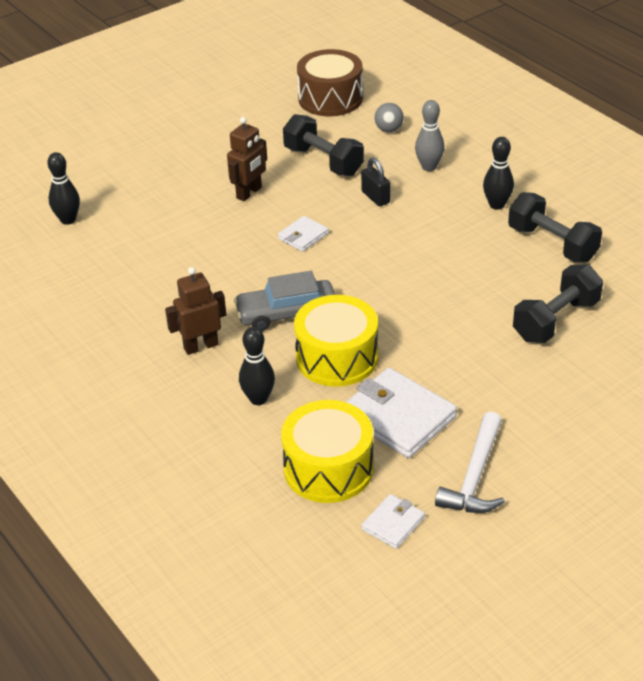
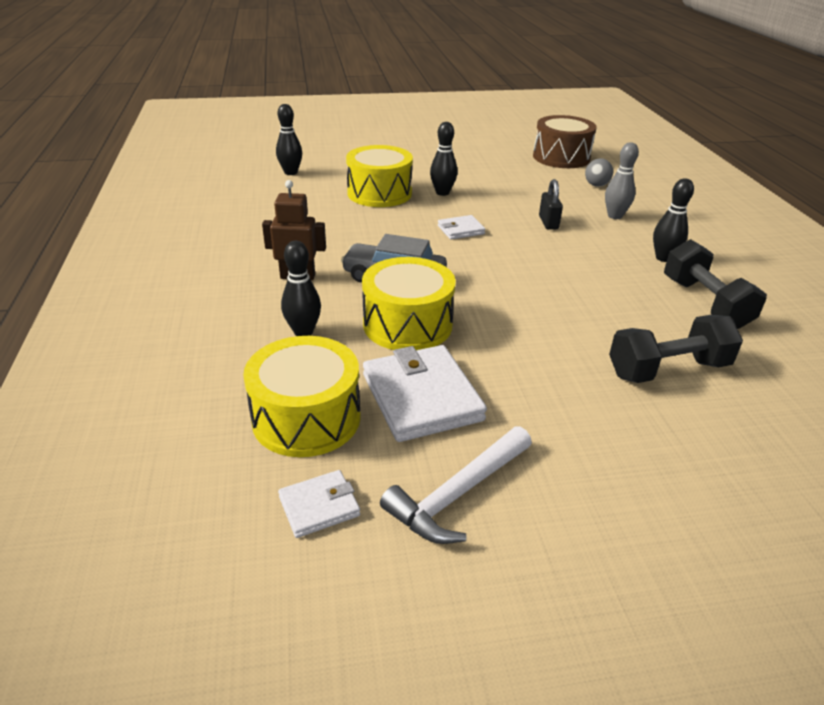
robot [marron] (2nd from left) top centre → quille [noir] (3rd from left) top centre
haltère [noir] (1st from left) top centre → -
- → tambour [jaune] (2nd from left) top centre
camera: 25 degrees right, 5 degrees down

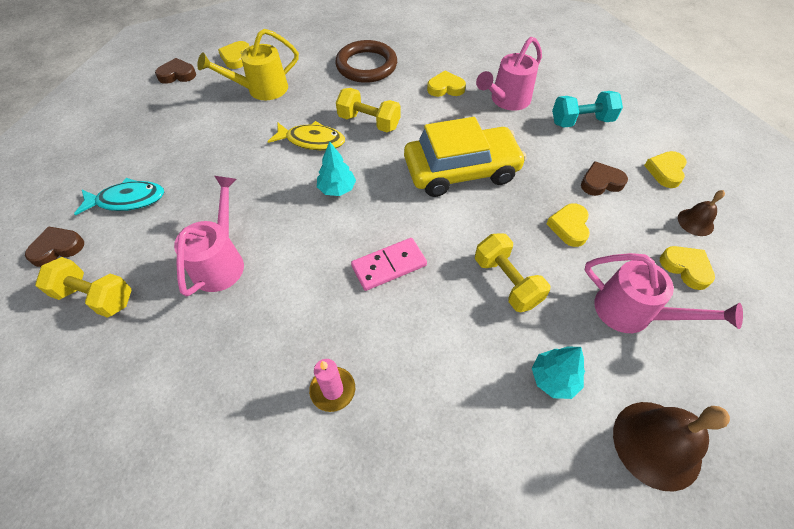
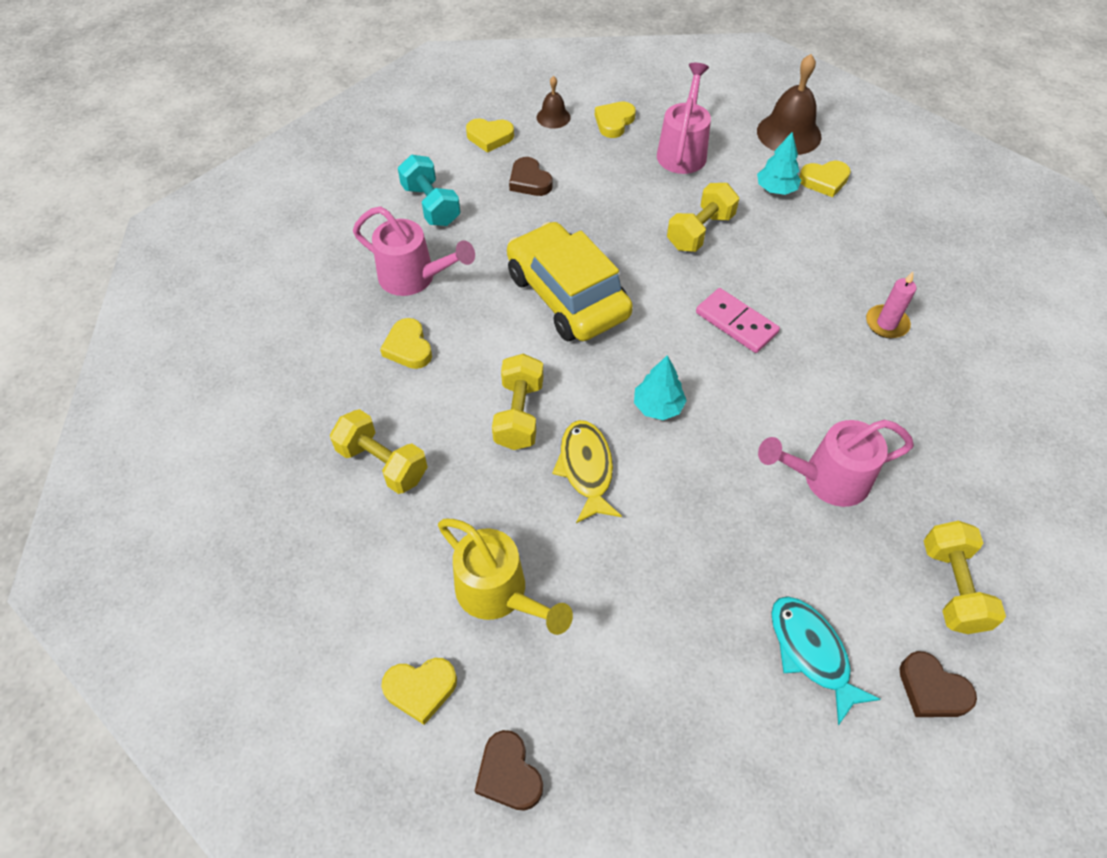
anneau [marron] top centre → haltère [jaune] (1st from left) centre
cœur [jaune] (3rd from left in the first image) middle right → cœur [jaune] (5th from left) top right, move
camera: 110 degrees left, 0 degrees up

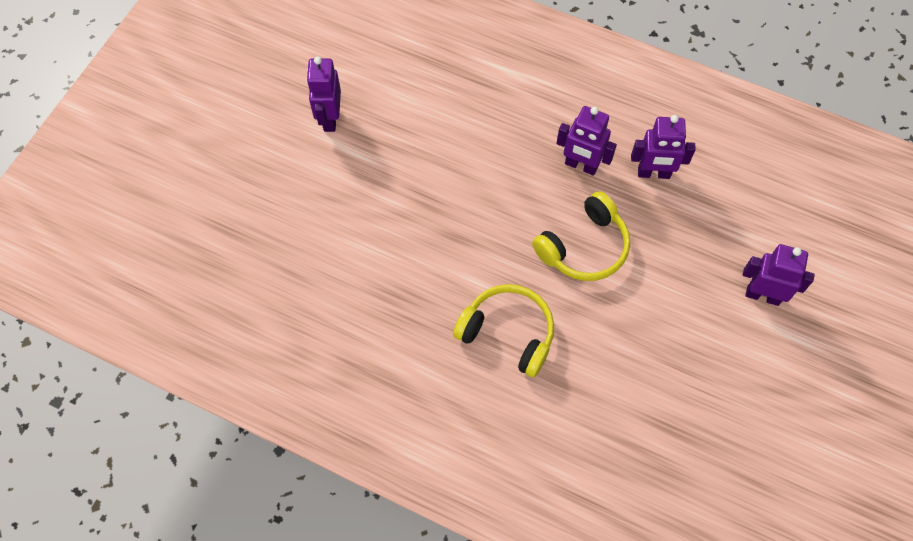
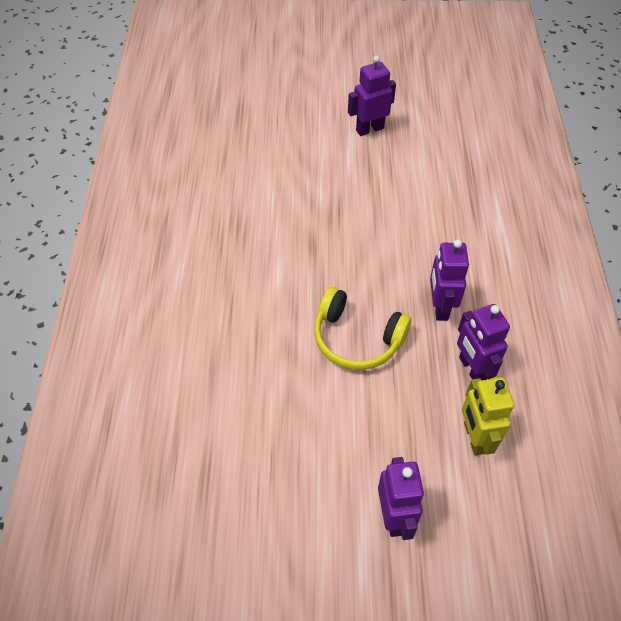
casque audio [jaune] (1st from left) centre → -
- → robot [jaune] bottom right
camera: 65 degrees right, 10 degrees down

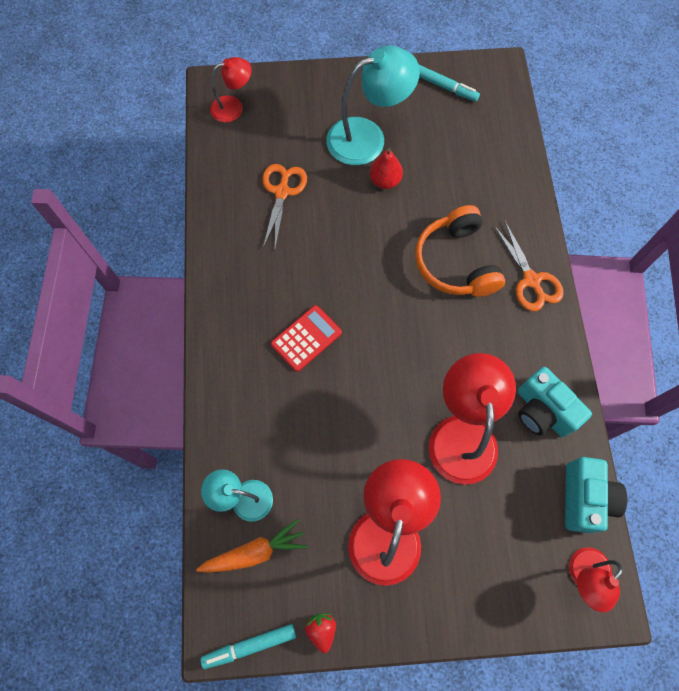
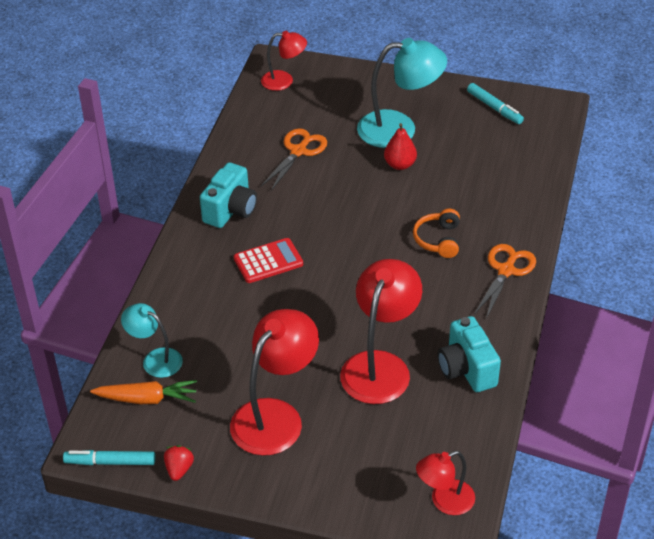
casque audio [orange] middle right, x0.60
ciseaux [orange] (2nd from left) middle right, 150 degrees counterclockwise
appareil photo [turquoise] (2nd from left in the first image) bottom right → appareil photo [turquoise] (1st from left) centre, move
camera: 20 degrees right, 25 degrees down

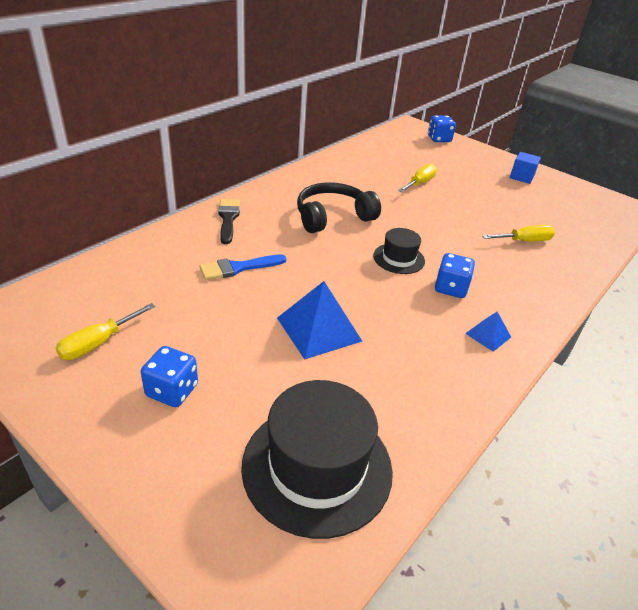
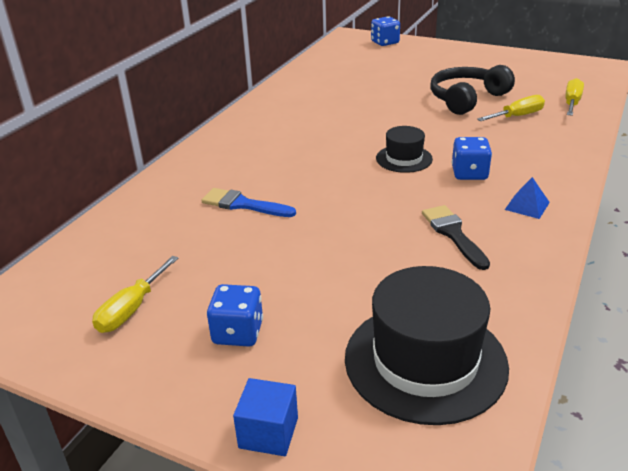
pinceau [bleu] centre, 60 degrees clockwise
pinceau [noir] centre → pinceau [noir] middle right, move
pyramide [bleu] (1st from left) centre → -
casque audio [noir] centre → casque audio [noir] top right, move
tournevis [jaune] (2nd from left in the first image) top centre → tournevis [jaune] (3rd from left) top right, move
cube [bleu] top right → cube [bleu] bottom centre, move
camera: 10 degrees left, 5 degrees down

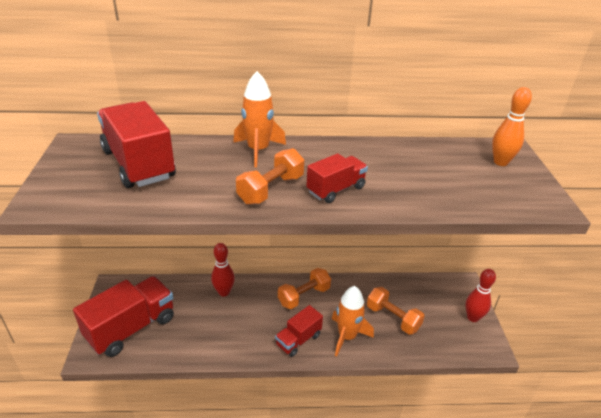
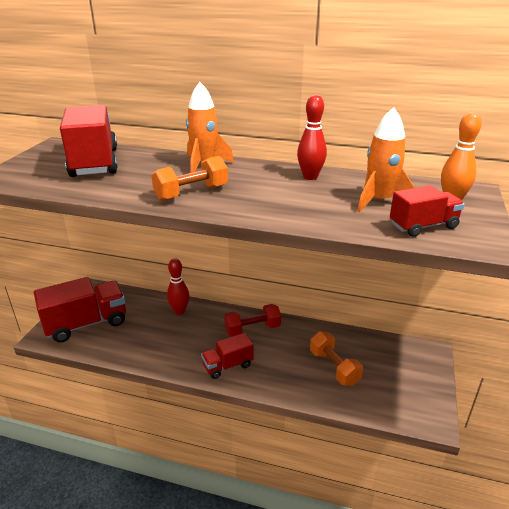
haltère [orange] (2nd from left) bottom centre → haltère [rouge] centre
camion [rouge] (4th from left) centre → camion [rouge] (4th from left) middle right, move
fusée [orange] (2nd from left) bottom centre → fusée [orange] (2nd from left) top right, move
quille [rouge] (2nd from left) bottom right → quille [rouge] (2nd from left) top centre, move
camera: 20 degrees right, 5 degrees down

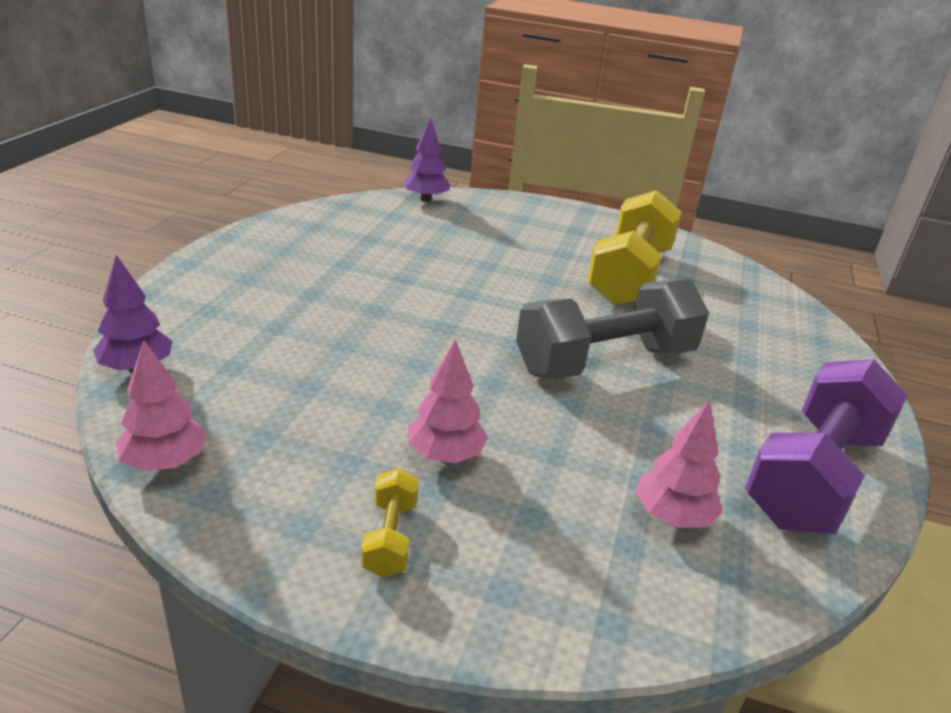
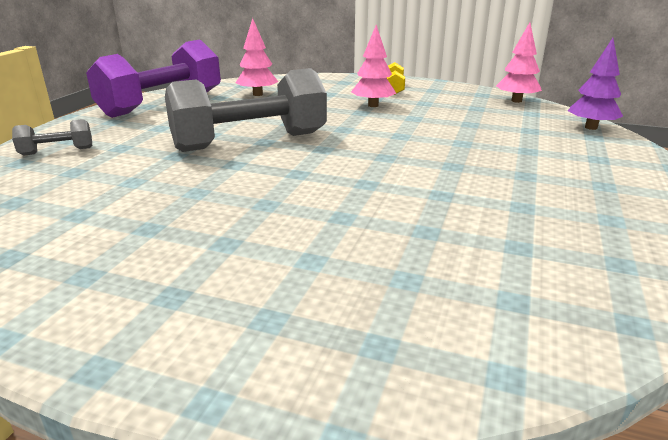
arbre [violet] (2nd from left) top centre → -
haltère [jaune] (2nd from left) middle right → -
- → haltère [gris] (1st from left) top left
camera: 175 degrees left, 5 degrees down

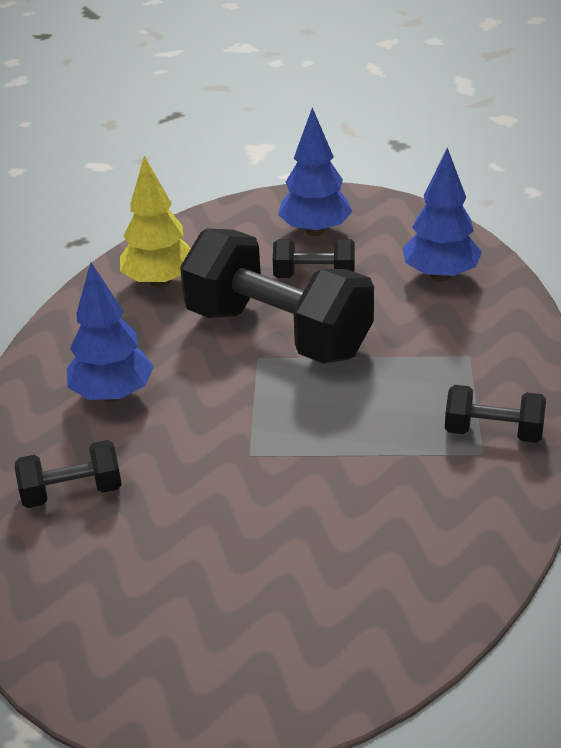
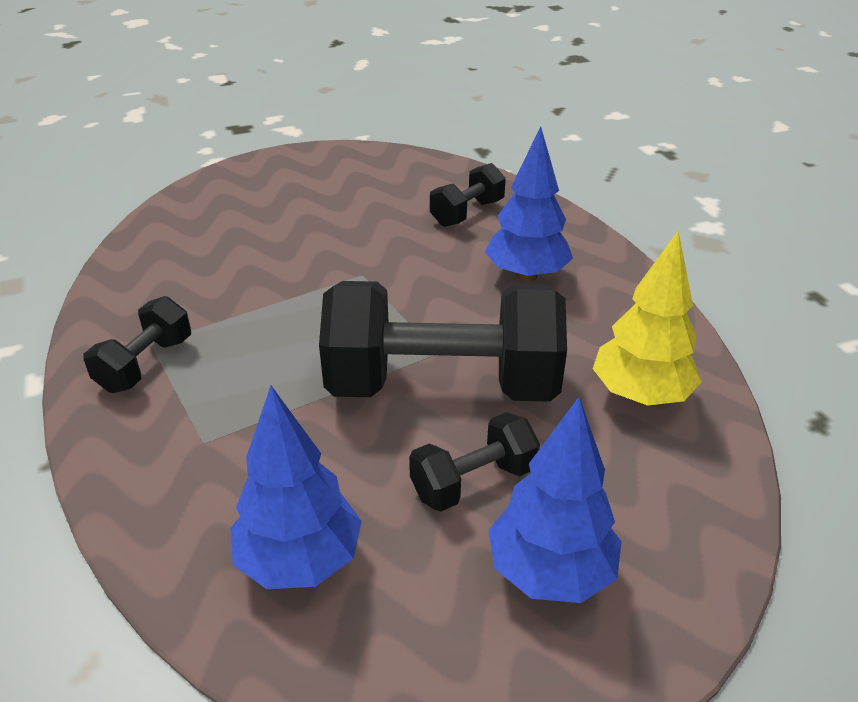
haltère [noir] (4th from left in the first image) middle right → haltère [noir] (1st from left) middle left, 45 degrees counterclockwise
camera: 145 degrees right, 0 degrees up

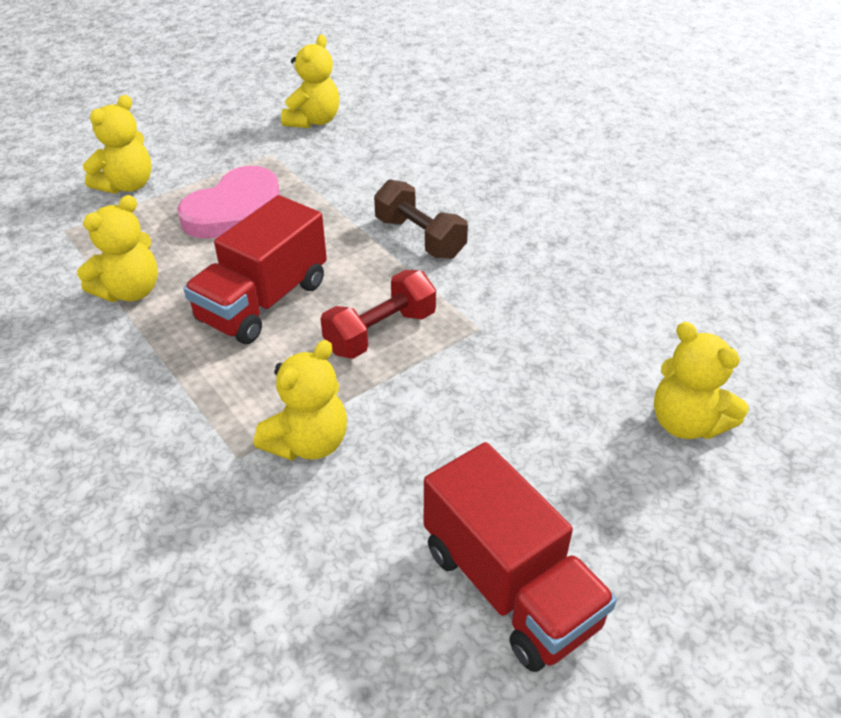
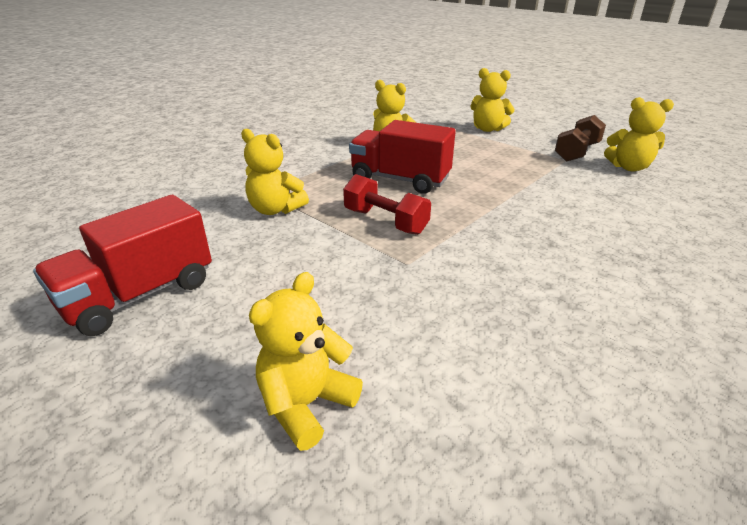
cœur [rose] top left → -
haltère [marron] top centre → haltère [marron] top right, move
camera: 80 degrees right, 10 degrees down

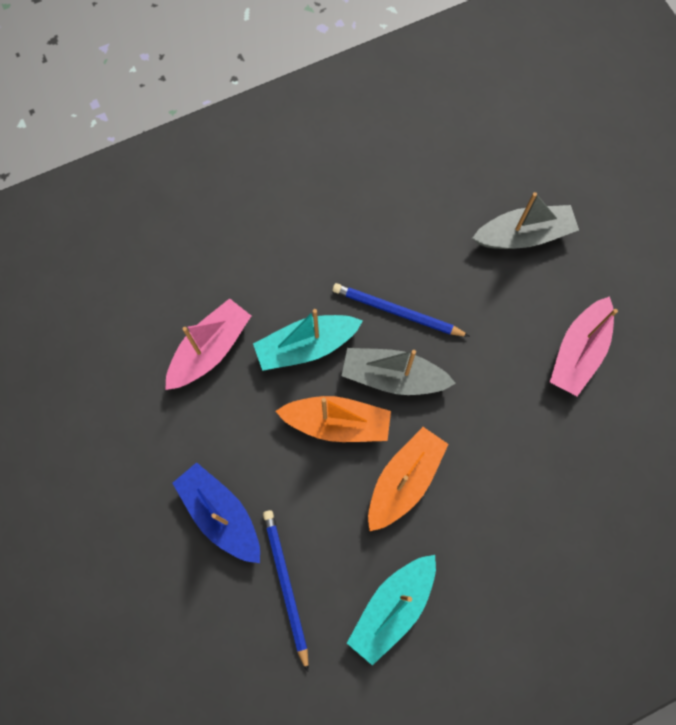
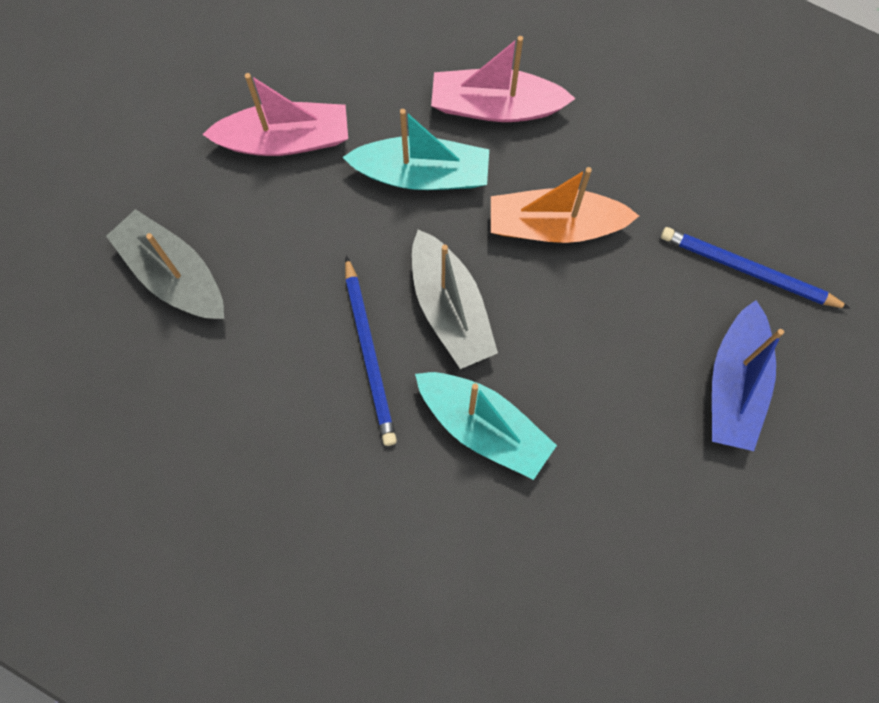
bateau [rose] (1st from left in the first image) middle left → bateau [rose] (2nd from left) top centre, move
crayon [bleu] (1st from left in the first image) bottom centre → crayon [bleu] (2nd from left) middle right, 75 degrees clockwise
bateau [orange] (1st from left) centre → -
bateau [turquoise] (2nd from left in the first image) bottom centre → bateau [turquoise] (1st from left) top centre, move
camera: 125 degrees left, 0 degrees up

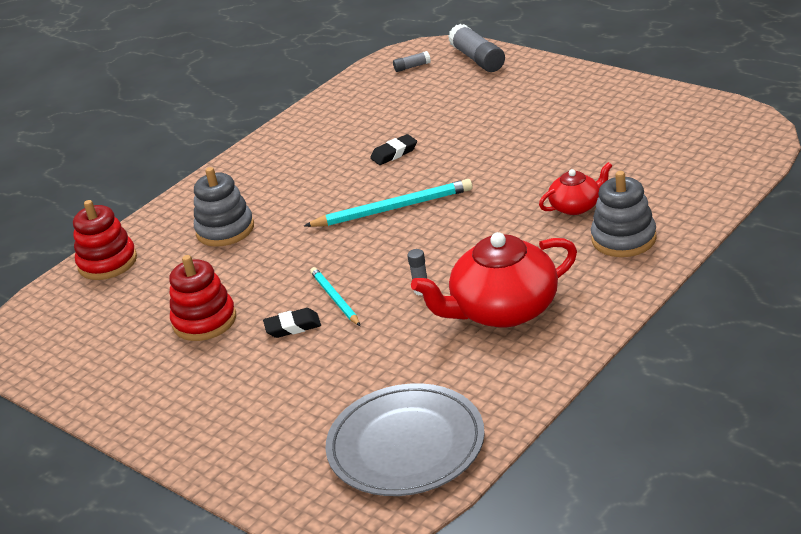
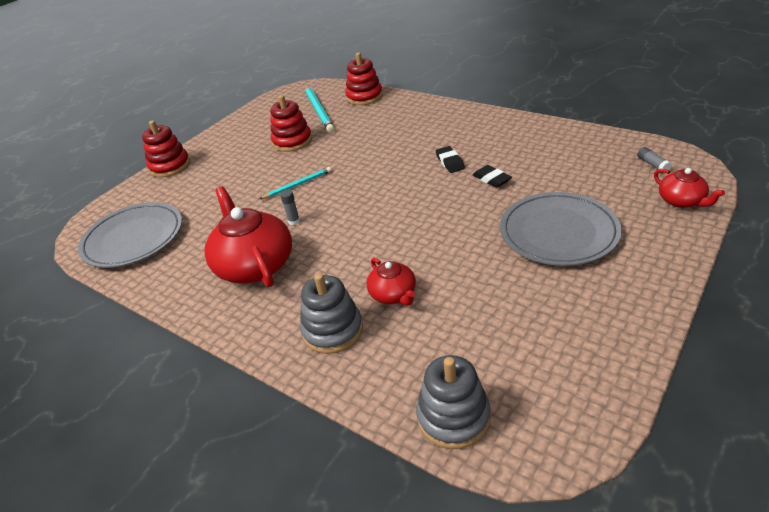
jouet à empiler [gris] (1st from left in the first image) middle left → jouet à empiler [gris] (2nd from left) bottom centre, move
gomme [noir] (1st from left) centre → gomme [noir] (1st from left) top centre, move
crayon [turquoise] (2nd from left) centre → crayon [turquoise] (2nd from left) top centre, move
bâton de colle [gris] (3rd from left) top centre → théière [rouge] (3rd from left) middle right
- → jouet à empiler [rouge] (1st from left) top left
- → assiette [gris] (2nd from left) middle right
camera: 85 degrees right, 5 degrees up

